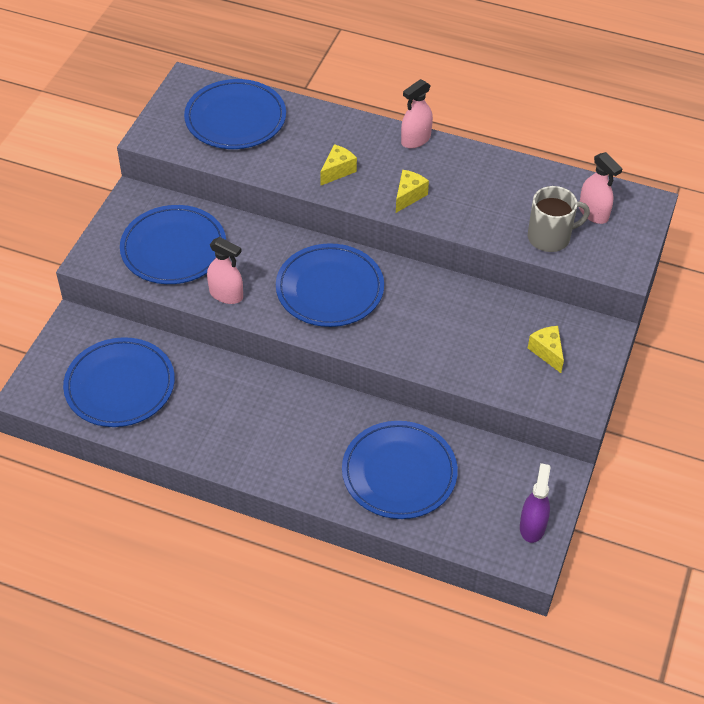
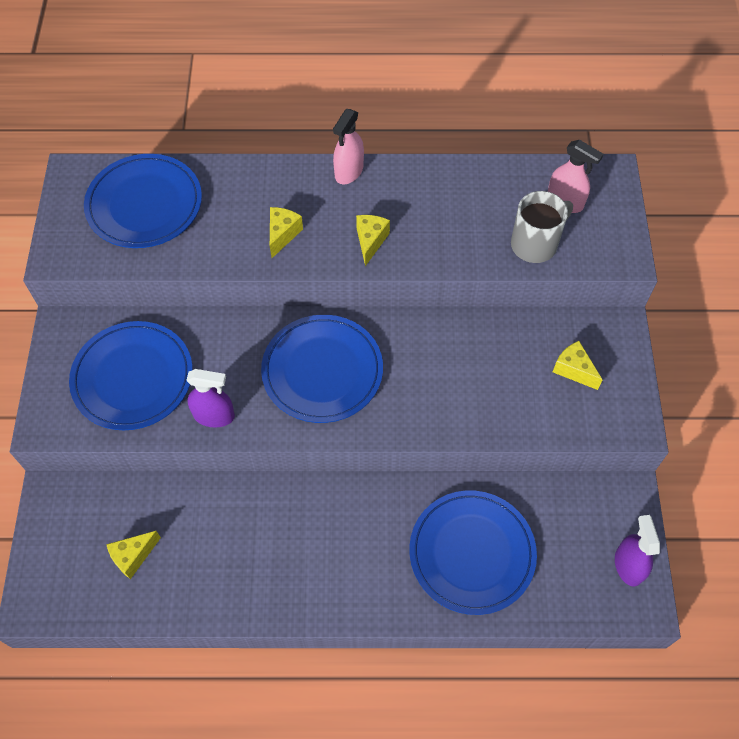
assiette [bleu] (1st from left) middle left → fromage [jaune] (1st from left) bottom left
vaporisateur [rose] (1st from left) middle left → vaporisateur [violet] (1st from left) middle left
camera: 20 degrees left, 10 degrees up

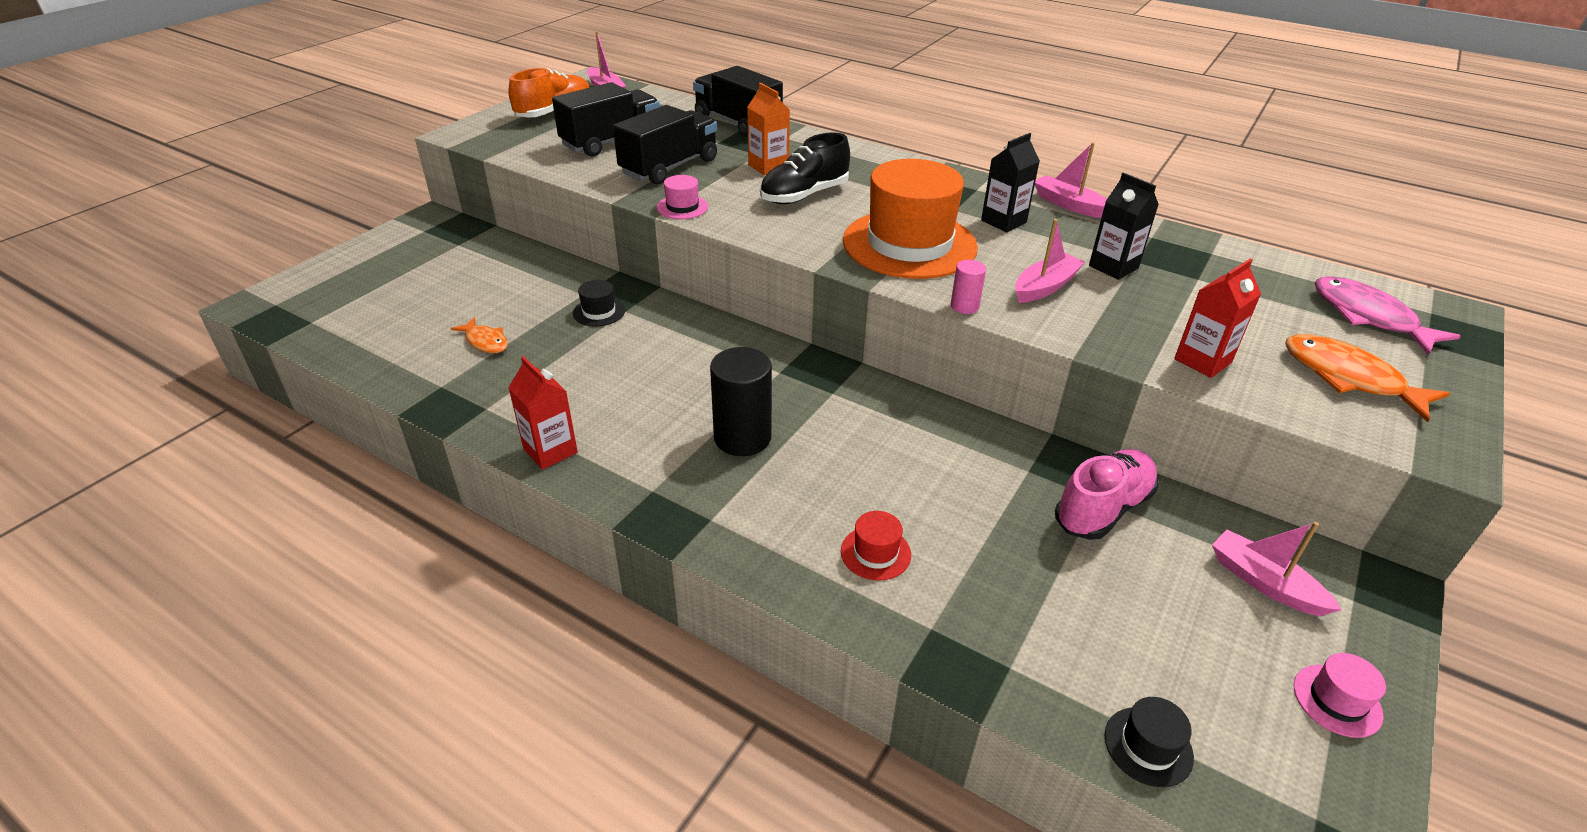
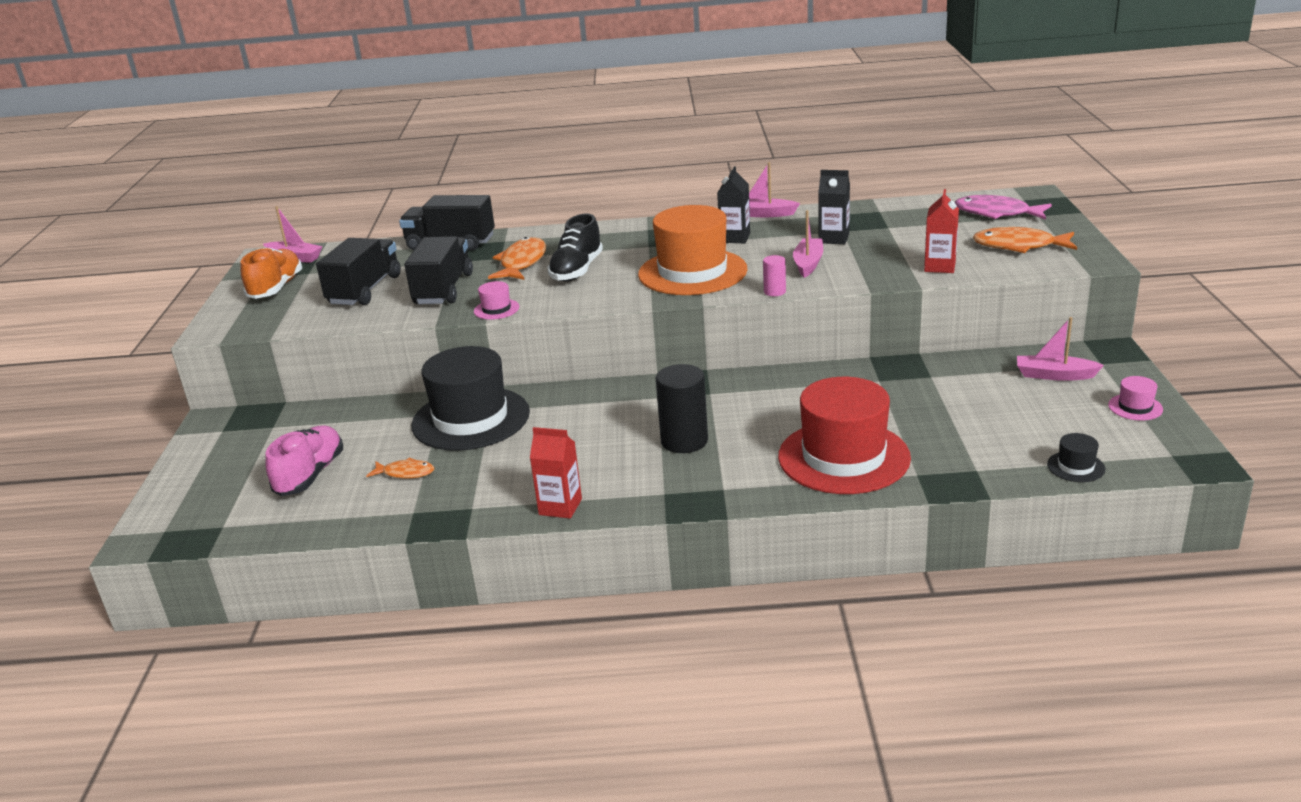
chapeau [noir] (1st from left) centre, x2.48
brique de lait [orange] top centre → poisson [orange] (2nd from left) top centre
chapeau [rouge] centre, x2.48
chaussure [rose] middle right → chaussure [rose] middle left, move
camera: 30 degrees left, 10 degrees down

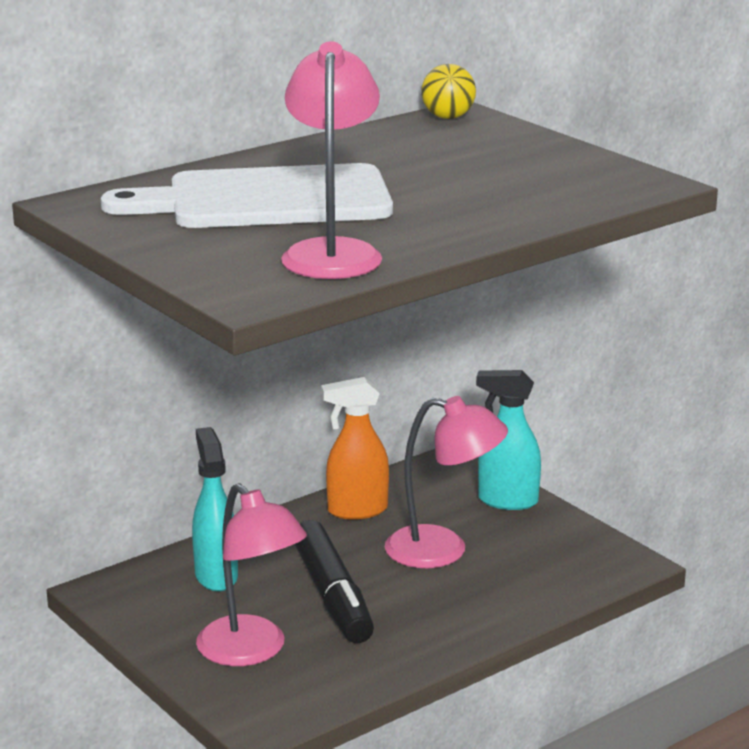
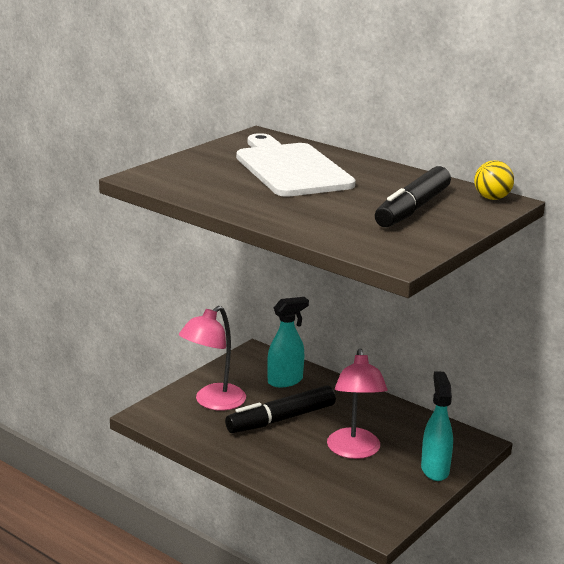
lampe [rose] (2nd from left) top centre → -
vaporisateur [orange] centre → -
- → feutre [noir] (2nd from left) middle right
camera: 75 degrees right, 0 degrees up

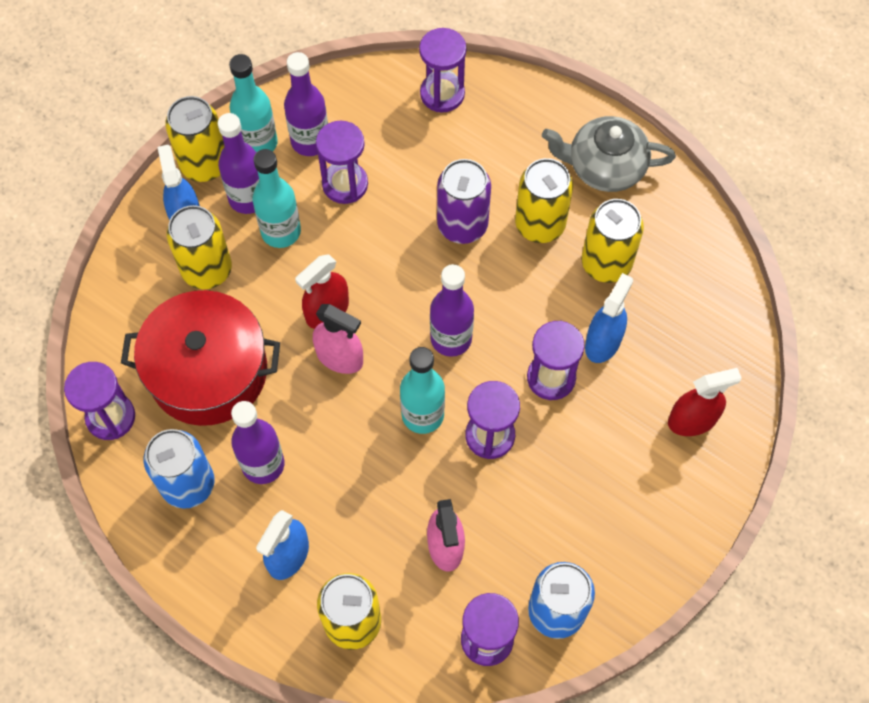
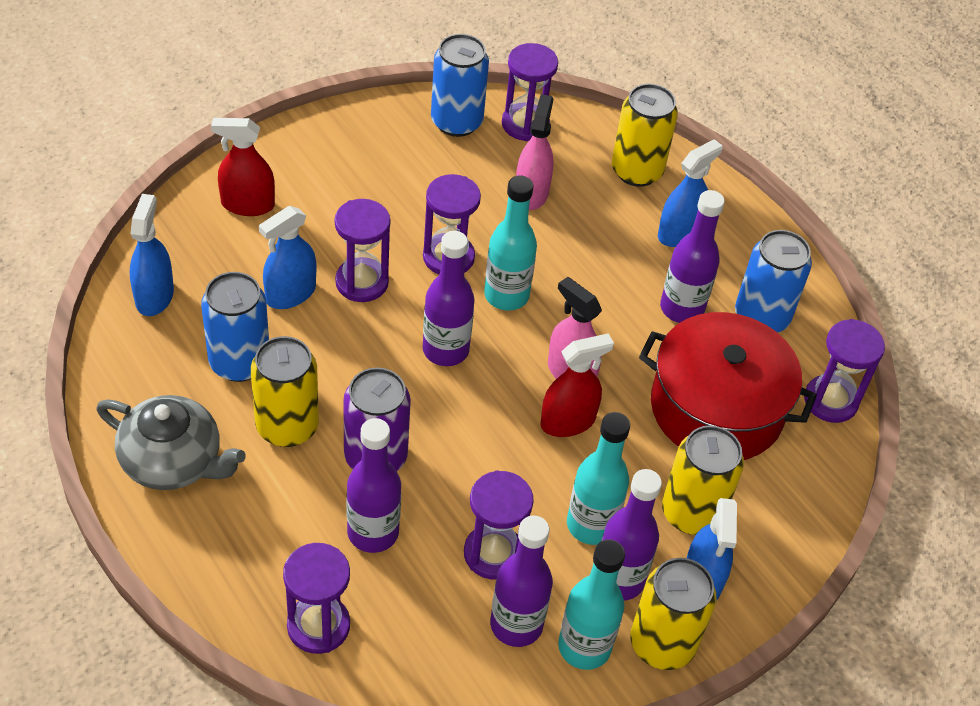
canette [jaune] (5th from left) middle right → canette [bleu] (1st from left) middle left
- → vaporisateur [bleu] (1st from left) middle left
- → bouteille [violet] (1st from left) bottom centre
camera: 165 degrees left, 15 degrees down

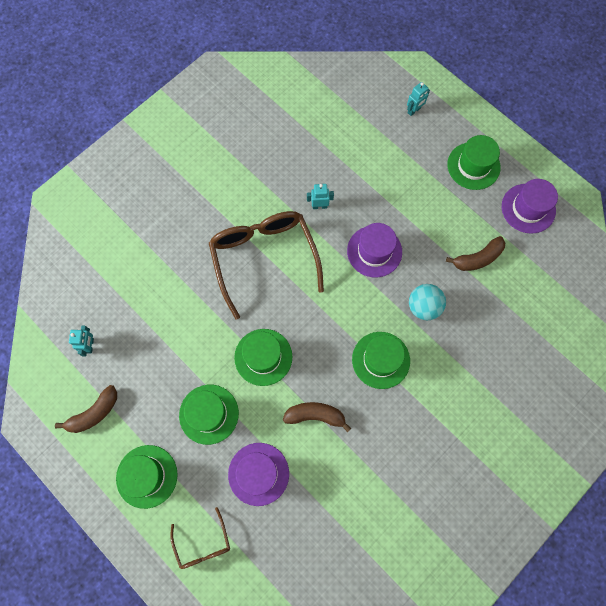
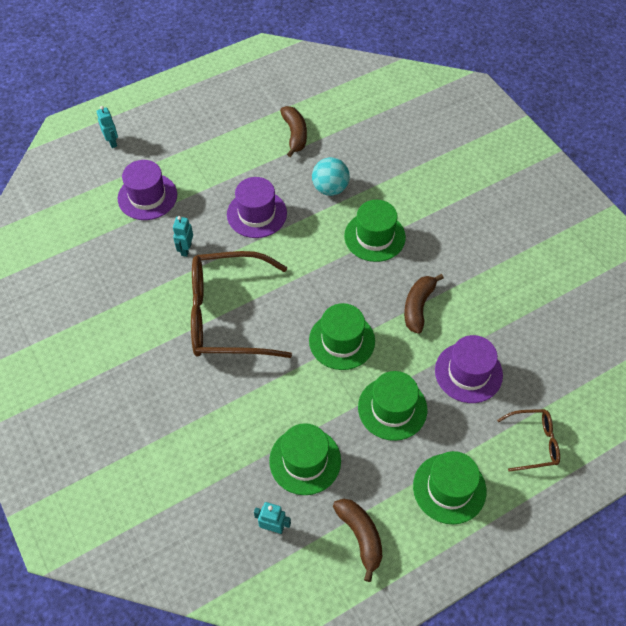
chapeau [vert] (5th from left in the first image) top right → chapeau [vert] (1st from left) bottom centre, move
chapeau [violet] (3rd from left in the first image) middle right → chapeau [violet] (1st from left) top left, move
camera: 75 degrees left, 15 degrees down

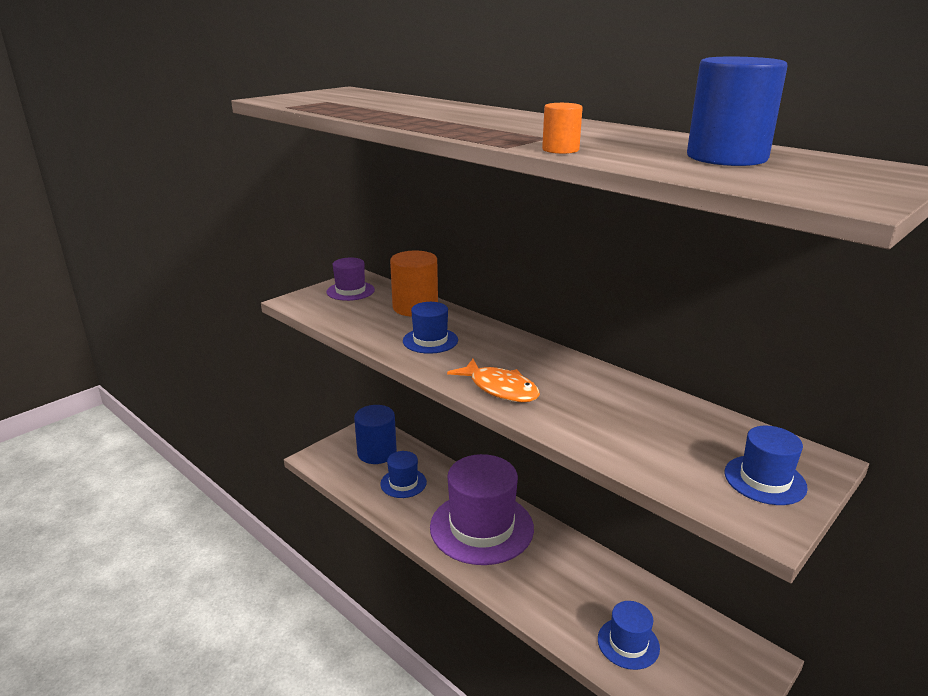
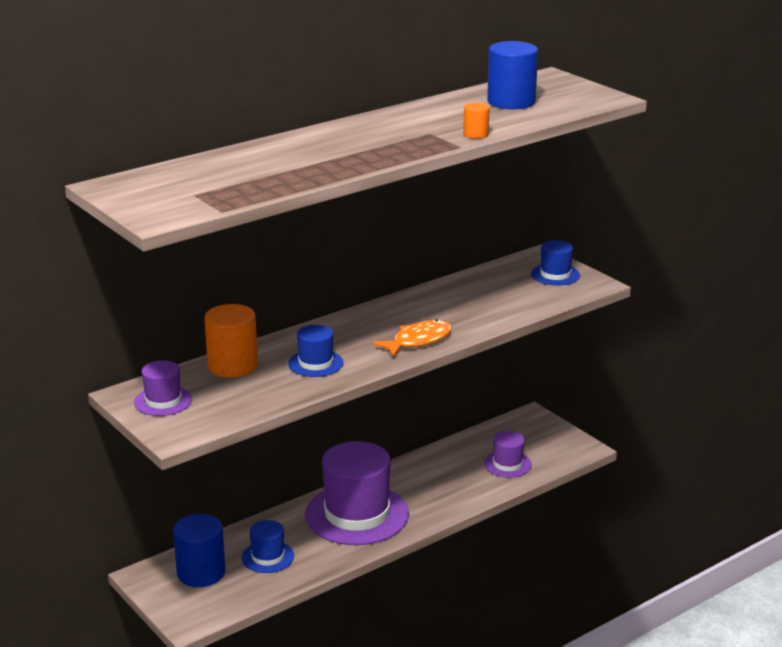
chapeau [bleu] (3rd from left) bottom right → chapeau [violet] (3rd from left) bottom centre
camera: 80 degrees left, 0 degrees up

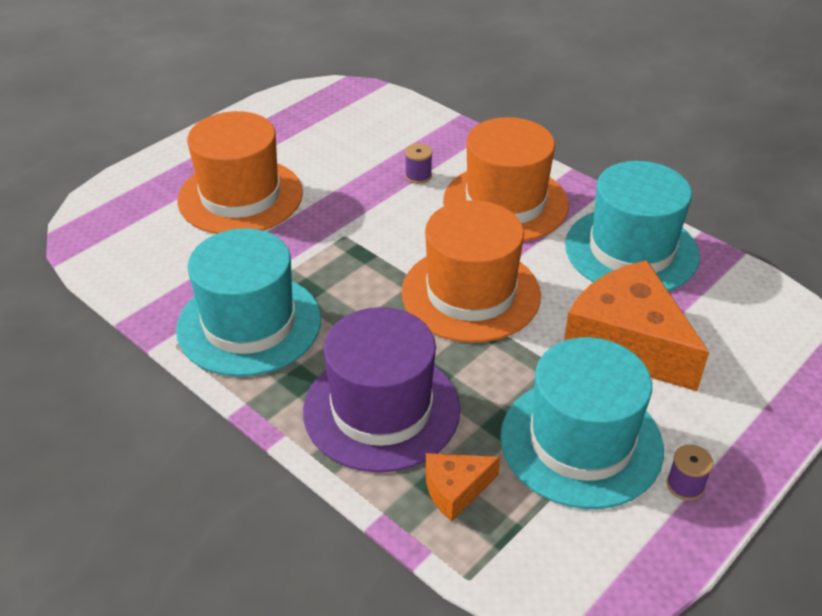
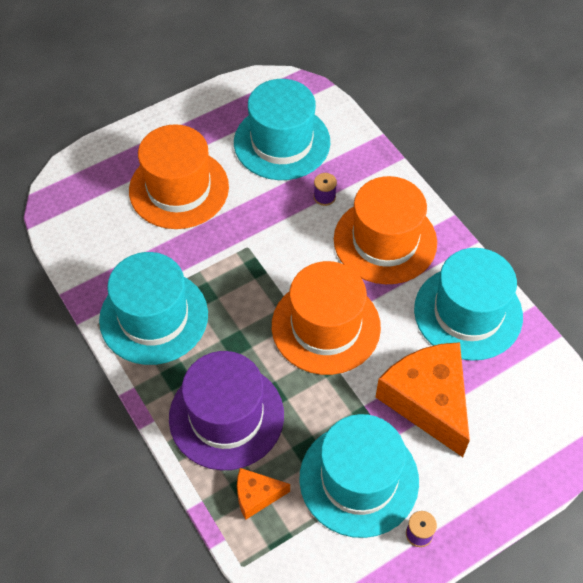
- → chapeau [turquoise] (2nd from left) top centre
camera: 15 degrees right, 15 degrees up

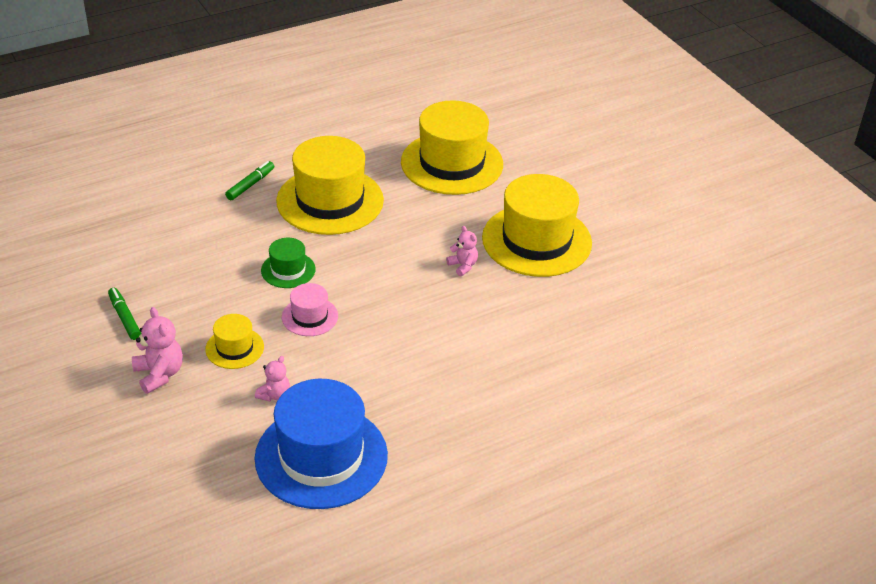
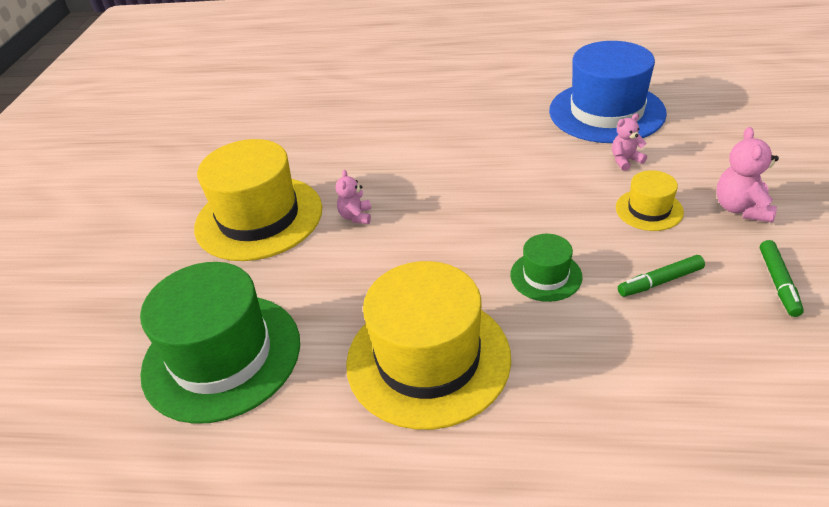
feutre [vert] (2nd from left in the first image) top left → feutre [vert] (1st from left) middle right, move
chapeau [rose] centre → -
chapeau [jaune] (3rd from left) top centre → chapeau [vert] (1st from left) bottom left
camera: 140 degrees left, 0 degrees up

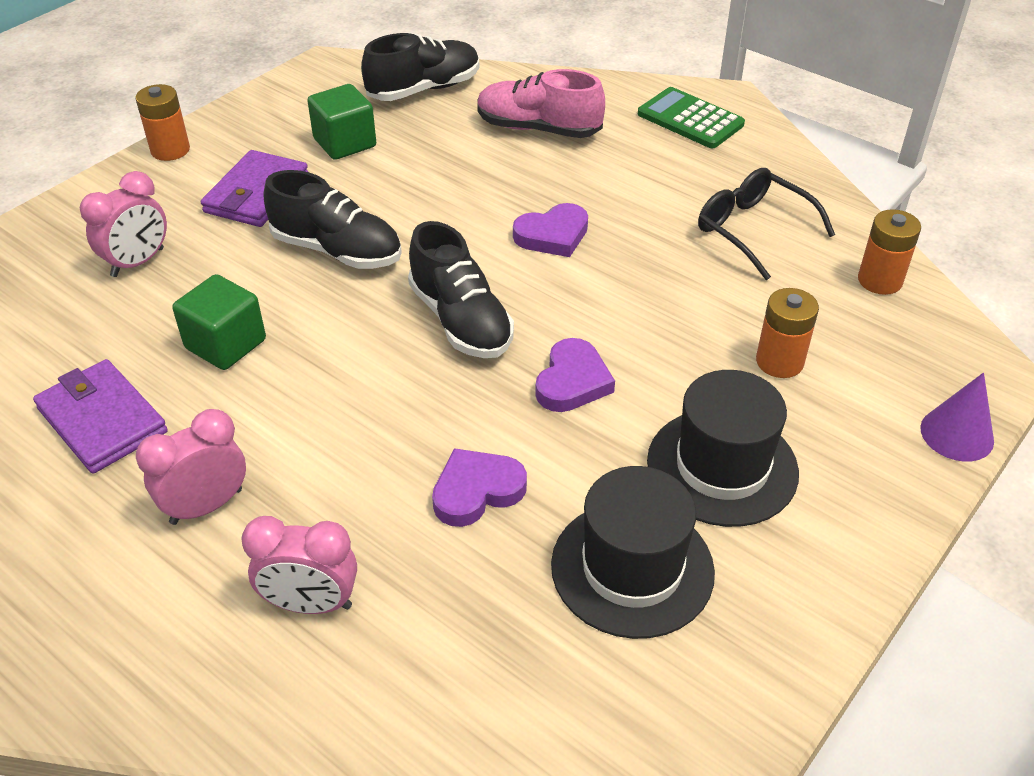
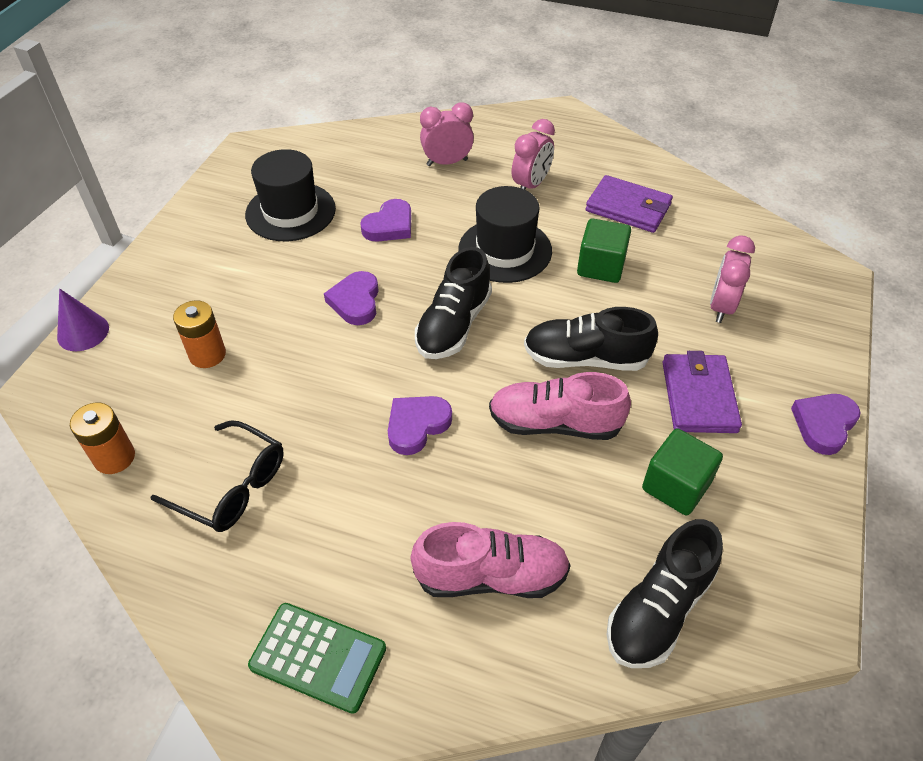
pile [orange] (1st from left) top left → cœur [violet] (4th from left) middle right
chaussure [noir] (3rd from left in the first image) centre → chaussure [noir] (1st from left) centre, 105 degrees counterclockwise
chapeau [noir] (2nd from left) middle right → chapeau [noir] (2nd from left) top centre, move
- → chaussure [rose] (2nd from left) centre
camera: 160 degrees right, 5 degrees up

